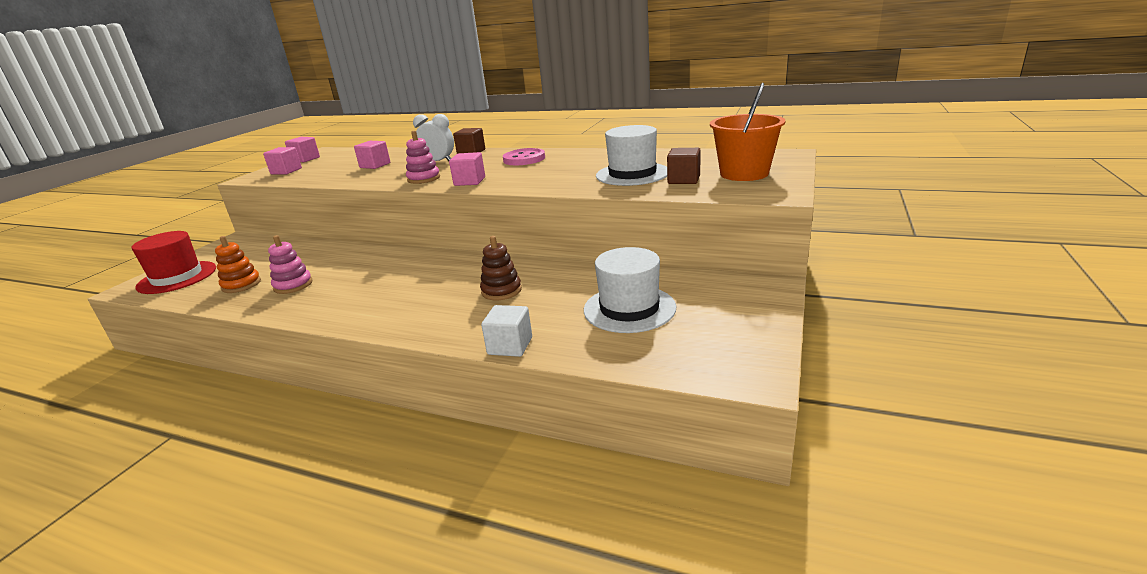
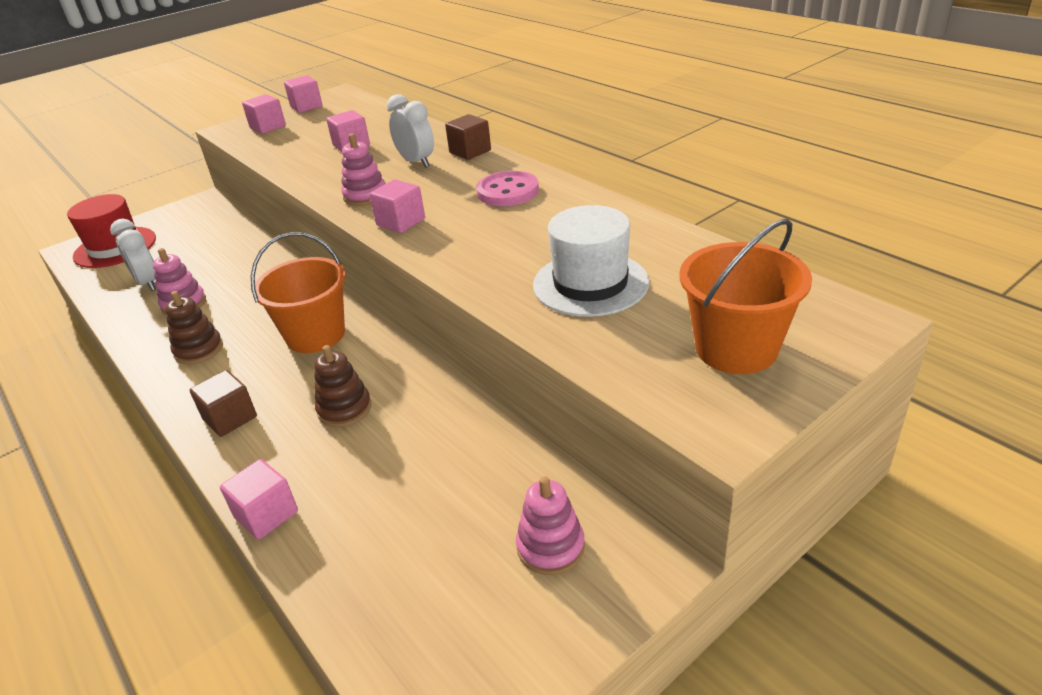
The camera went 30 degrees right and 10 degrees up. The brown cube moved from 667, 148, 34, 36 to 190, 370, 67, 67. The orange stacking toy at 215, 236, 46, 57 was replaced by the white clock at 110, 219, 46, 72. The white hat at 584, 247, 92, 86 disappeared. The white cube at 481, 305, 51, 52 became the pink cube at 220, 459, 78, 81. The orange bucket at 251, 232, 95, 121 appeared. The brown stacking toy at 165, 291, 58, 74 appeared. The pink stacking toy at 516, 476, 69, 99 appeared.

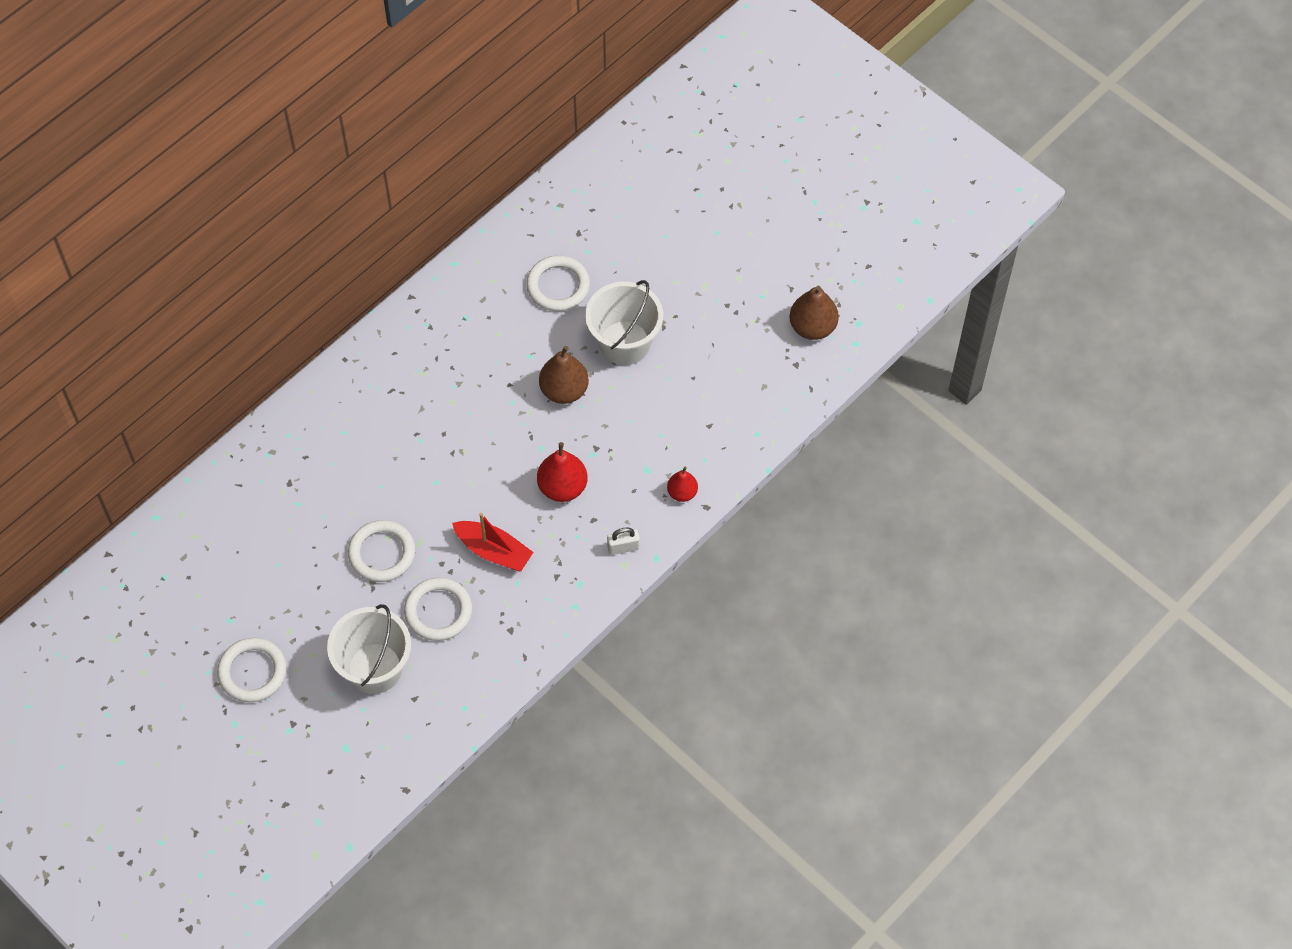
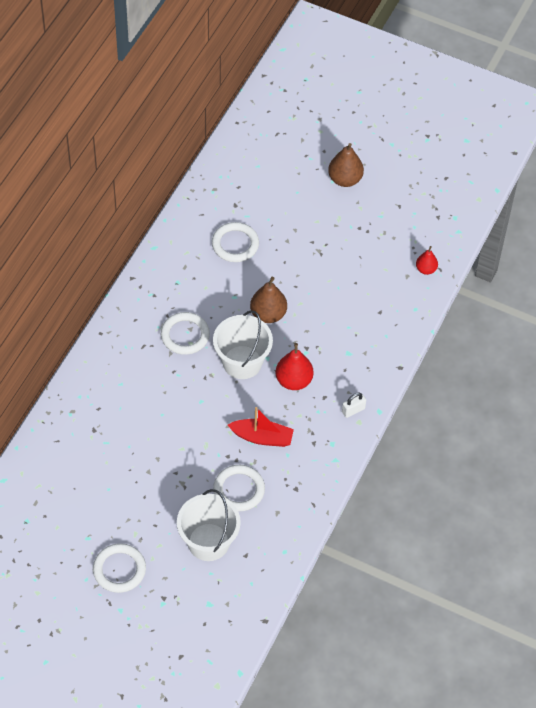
The camera went 20 degrees left and 5 degrees down. The white bucket moved from 585, 280, 78, 85 to 213, 310, 60, 69. The brown pear moved from 789, 286, 50, 54 to 328, 143, 36, 44. The red pear moved from 667, 467, 31, 35 to 416, 246, 22, 29. The white ring moved from 348, 520, 67, 62 to 161, 312, 49, 43.

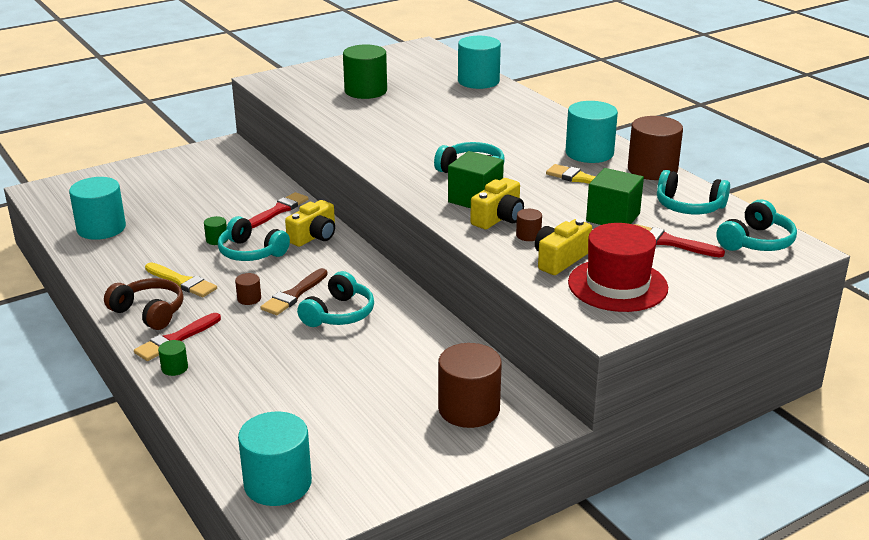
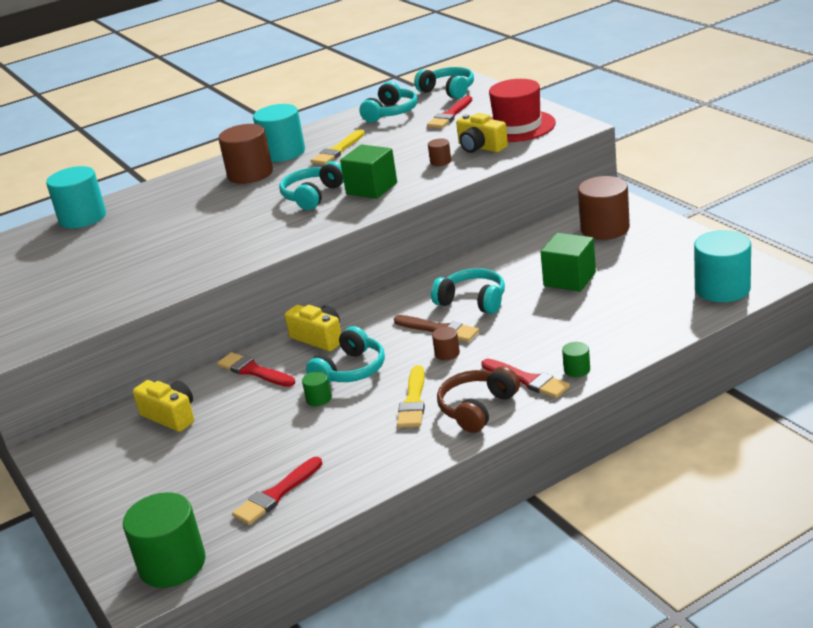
The camera went 85 degrees left and 0 degrees up. The green cylinder moved from 343, 44, 44, 55 to 123, 492, 83, 96. The brown cylinder moved from 628, 116, 55, 64 to 218, 124, 55, 60. The green cube moved from 586, 168, 58, 57 to 541, 233, 55, 59. The turquoise cylinder at 69, 177, 57, 63 was replaced by the red brush at 232, 457, 90, 68. The yellow camera moved from 470, 178, 54, 51 to 133, 380, 61, 52. The yellow brush at 145, 262, 72, 35 turned 150 degrees clockwise.

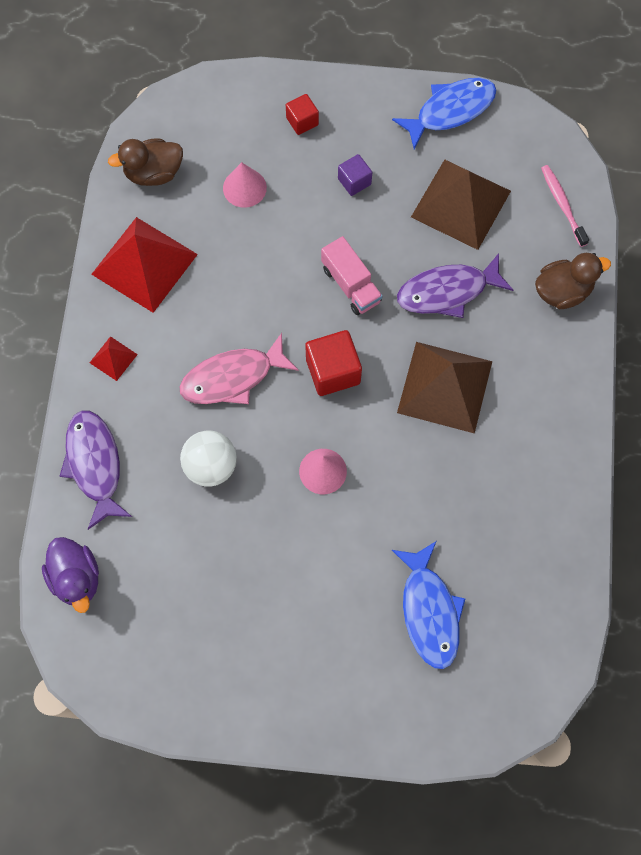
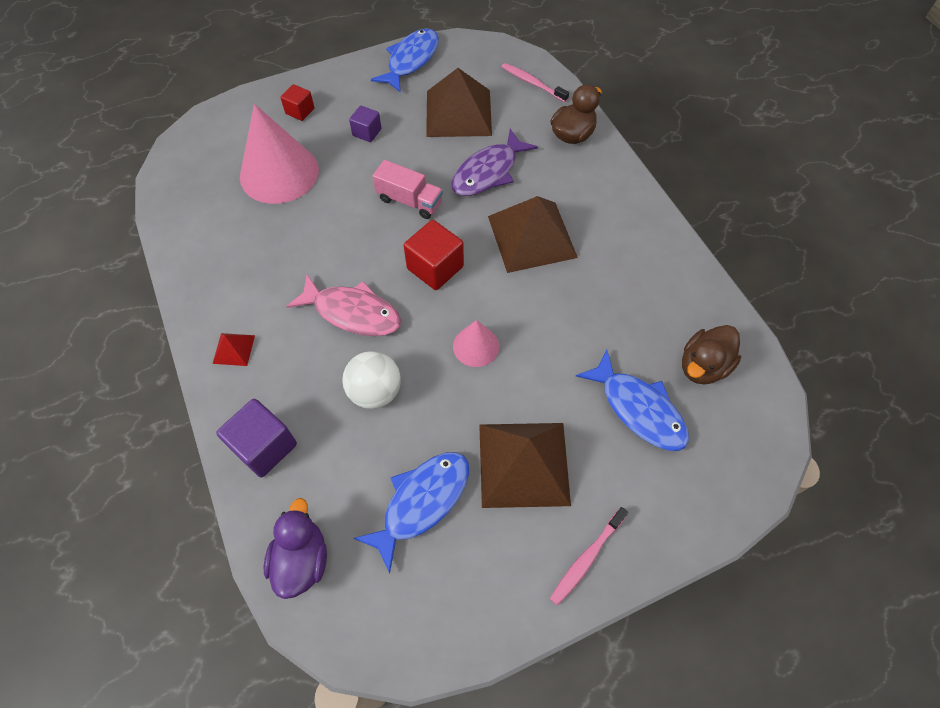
The camera went 30 degrees left and 10 degrees down. The brown duck moved from 108, 139, 75, 47 to 682, 325, 59, 60. The pink cone at 223, 162, 44, 46 changed to 1.96 times the size. The red pyramid at 91, 217, 107, 96 disappeared. The pink fish at 180, 333, 119, 71 turned 105 degrees counterclockwise. The purple fish at 60, 411, 72, 119 was replaced by the purple cube at 216, 399, 81, 79. The purple duck at 42, 537, 57, 76 turned 120 degrees counterclockwise. The brown pyramid at 479, 423, 92, 85 appeared. The blue fish at 353, 452, 116, 122 appeared. The pink toothbrush at 550, 507, 78, 99 appeared.

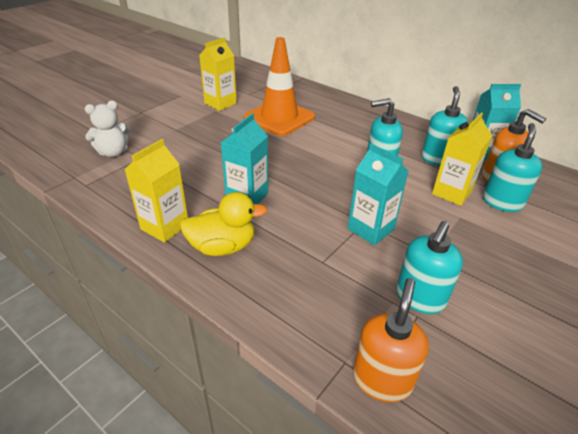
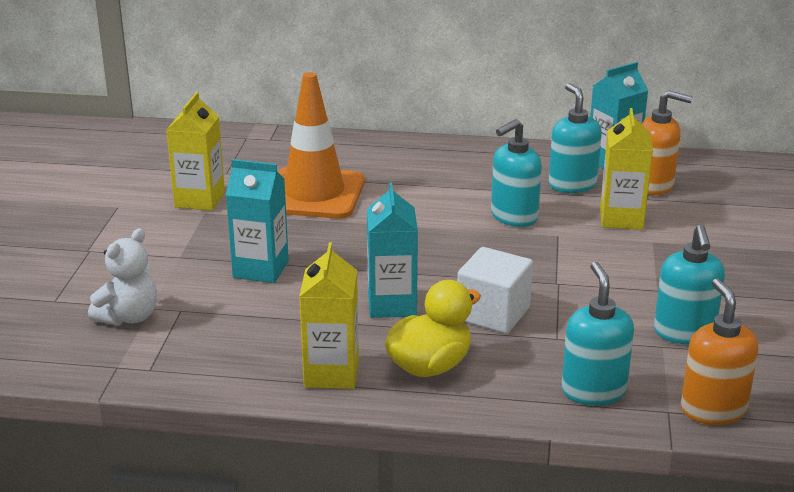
The camera went 30 degrees left and 10 degrees down. The turquoise soap dispenser moved from 483, 123, 60, 89 to 561, 262, 73, 143. The turquoise carton moved from 348, 144, 60, 101 to 226, 159, 63, 124. The white cube at 457, 247, 76, 87 appeared.

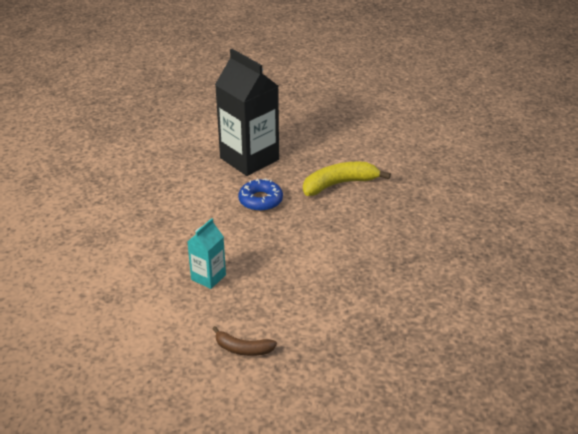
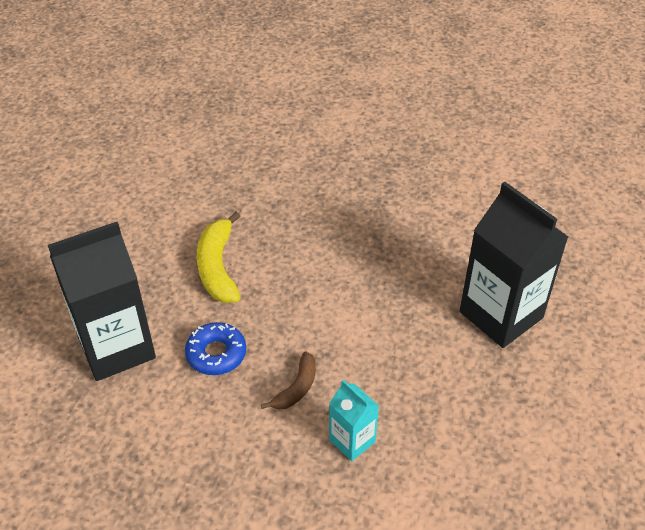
The camera went 75 degrees left and 10 degrees up. The brown banana moved from 212, 326, 65, 30 to 261, 351, 55, 59. The black carton at 460, 182, 108, 166 appeared.

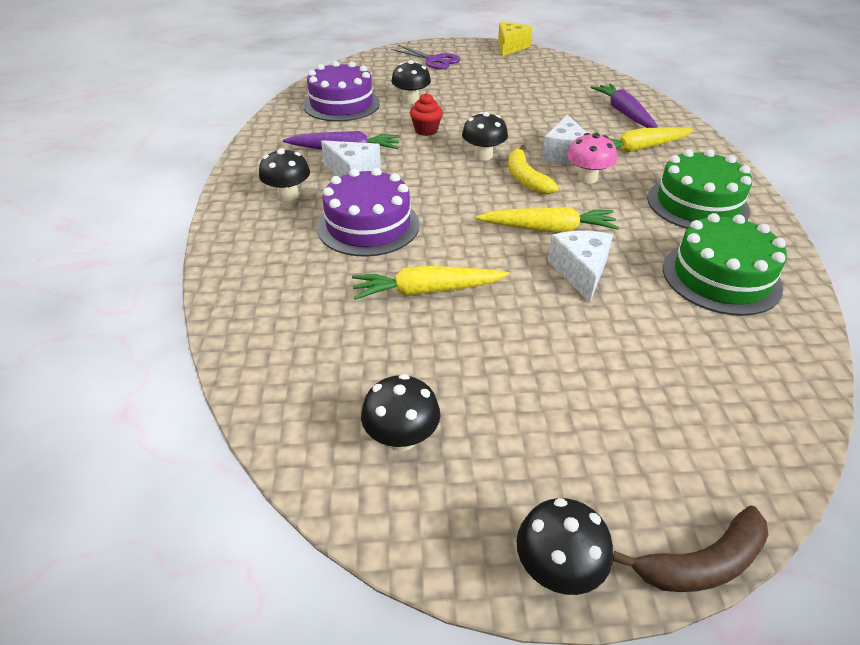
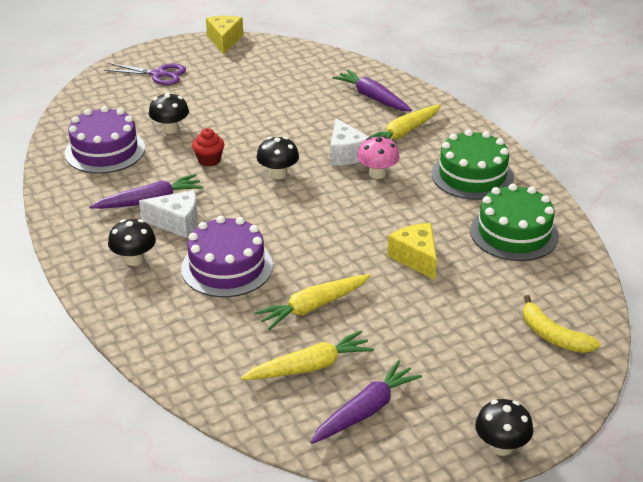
The camera went 25 degrees left and 5 degrees down. The yellow banana moved from 508, 145, 51, 49 to 523, 295, 77, 58. The yellow carrot moved from 476, 207, 143, 25 to 241, 331, 133, 49. The white cheese at 548, 231, 65, 72 became the yellow cheese at 387, 223, 50, 57. The black mushroom at 361, 374, 79, 77 was replaced by the purple carrot at 310, 360, 112, 84. The brown banana at 613, 505, 156, 87 disappeared.

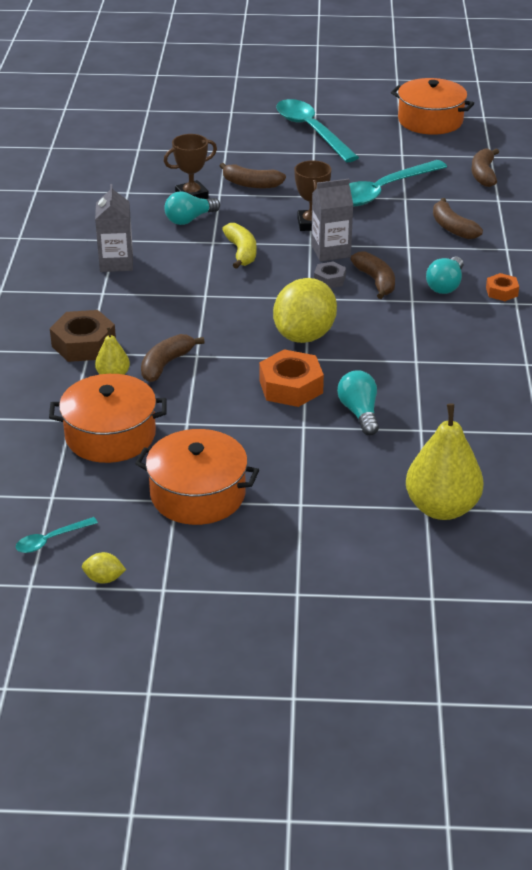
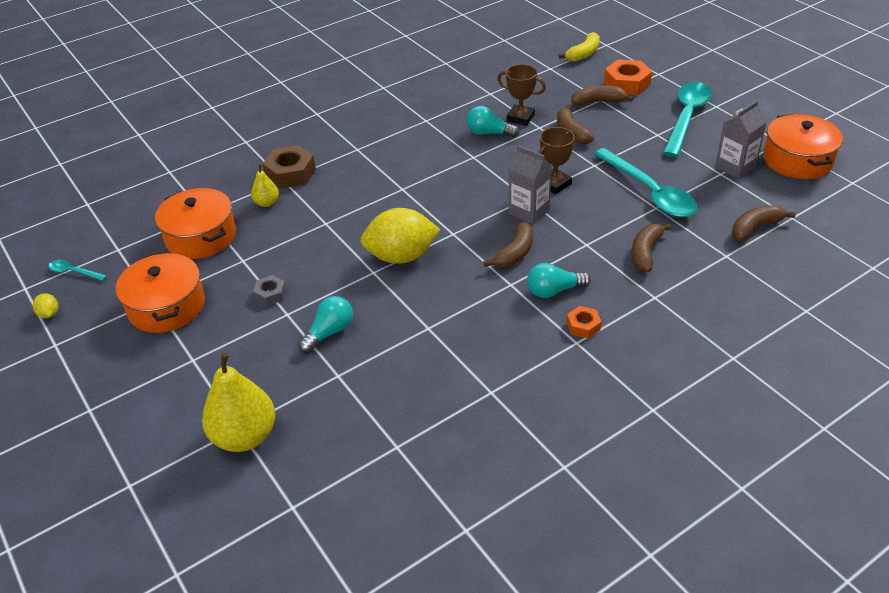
The camera went 55 degrees right and 5 degrees up. The turquoise spoon at 349, 160, 98, 46 turned 135 degrees counterclockwise. The grey carton moved from 95, 184, 38, 88 to 715, 101, 52, 78. The yellow banana moved from 222, 223, 34, 46 to 558, 32, 42, 30. The grey nut moved from 314, 262, 32, 26 to 253, 275, 33, 31. The brown banana moved from 141, 334, 63, 48 to 571, 85, 63, 21. The orange nut moved from 259, 349, 65, 58 to 604, 59, 48, 36.

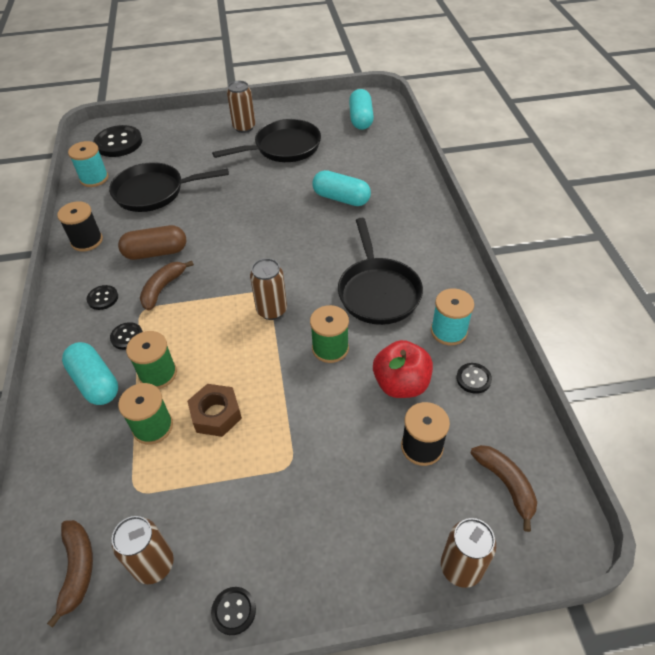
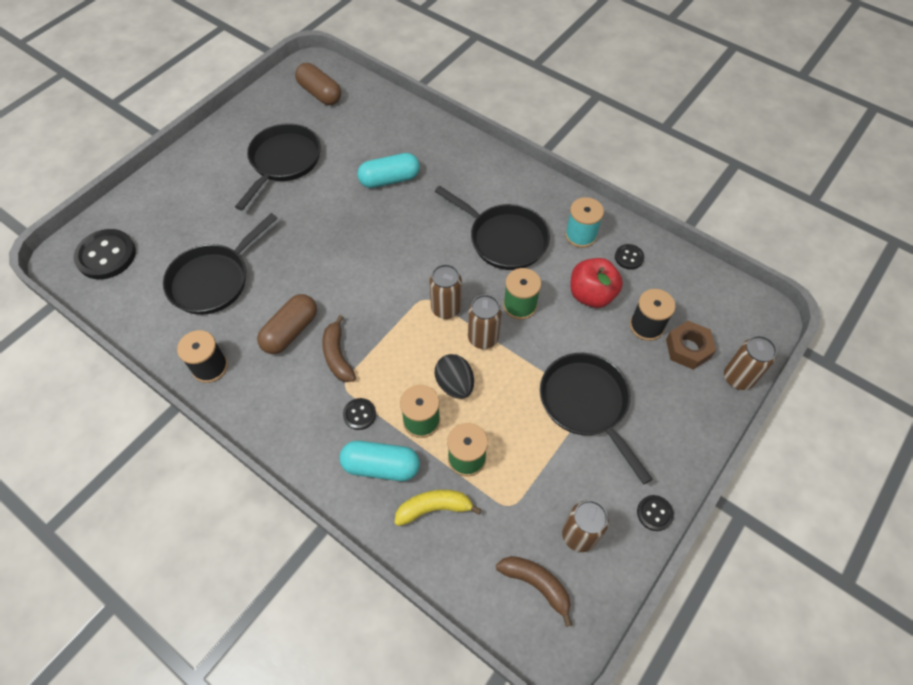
The camera went 45 degrees left and 10 degrees up. The brown can moved from 227, 81, 28, 52 to 468, 295, 34, 54. The turquoise capsule at 349, 89, 25, 41 became the brown capsule at 295, 63, 46, 42. The turquoise spool at 68, 141, 41, 46 disappeared. The black button at 87, 285, 31, 25 disappeared. The brown nut moved from 187, 384, 55, 53 to 666, 321, 50, 48. The brown banana at 470, 445, 67, 87 disappeared. The black pan at 540, 353, 113, 132 appeared. The black egg at 435, 354, 39, 45 appeared. The yellow banana at 395, 490, 87, 36 appeared.

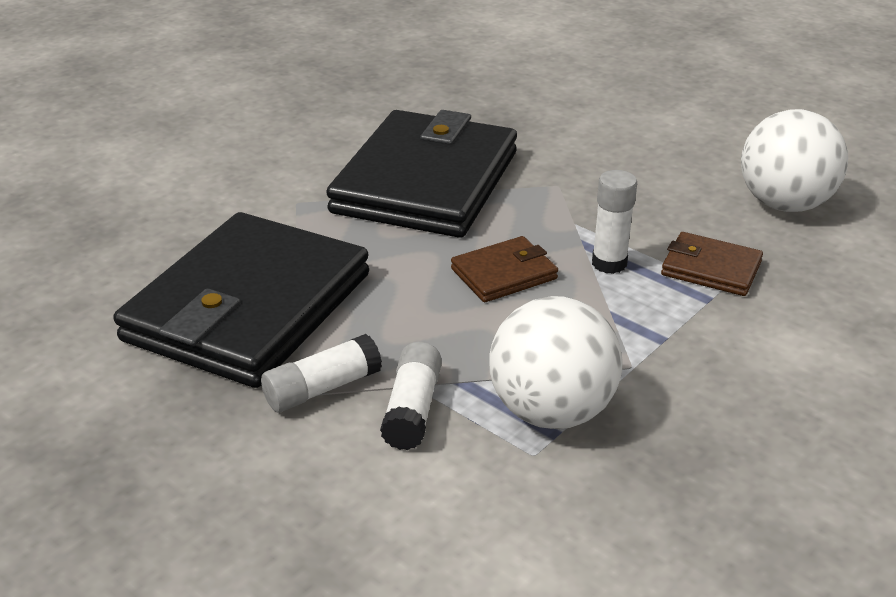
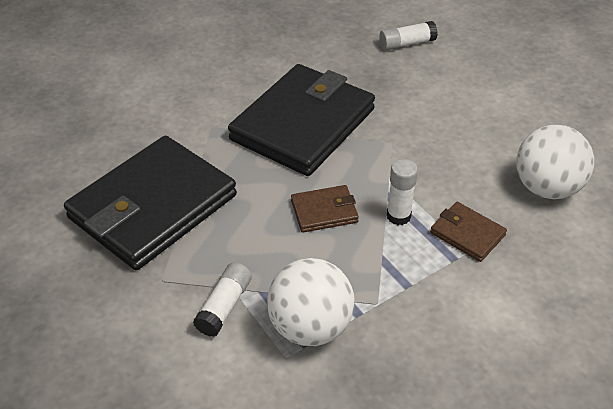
The camera went 15 degrees right and 10 degrees up. The white glue stick moved from 261, 334, 121, 78 to 379, 21, 59, 30.

